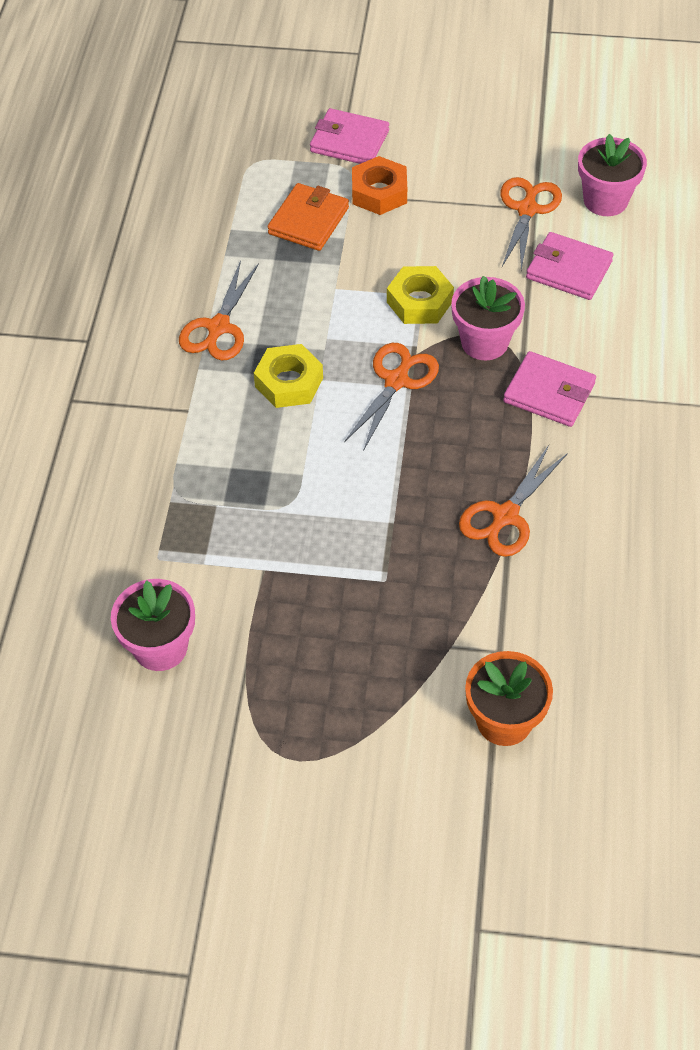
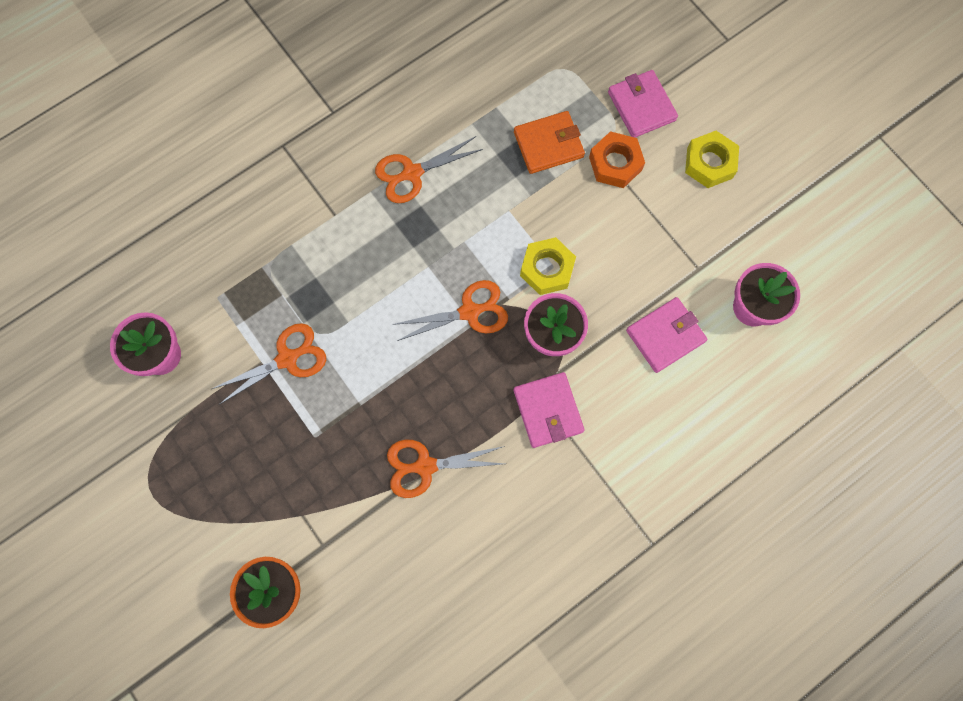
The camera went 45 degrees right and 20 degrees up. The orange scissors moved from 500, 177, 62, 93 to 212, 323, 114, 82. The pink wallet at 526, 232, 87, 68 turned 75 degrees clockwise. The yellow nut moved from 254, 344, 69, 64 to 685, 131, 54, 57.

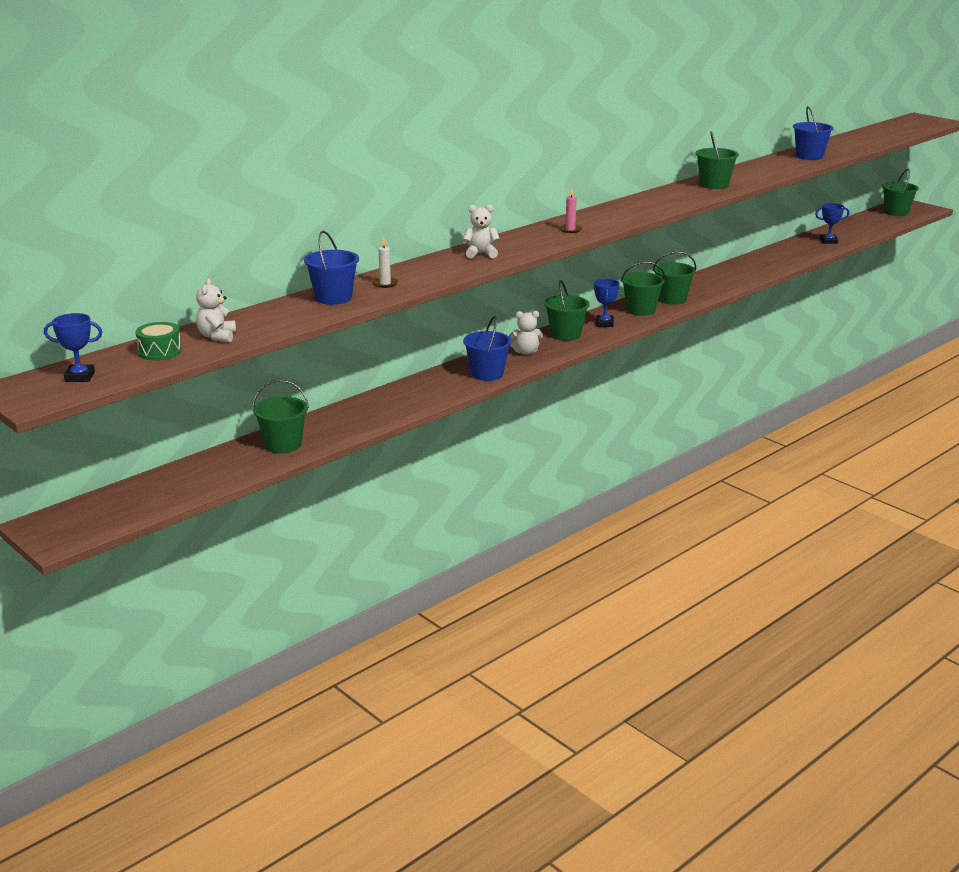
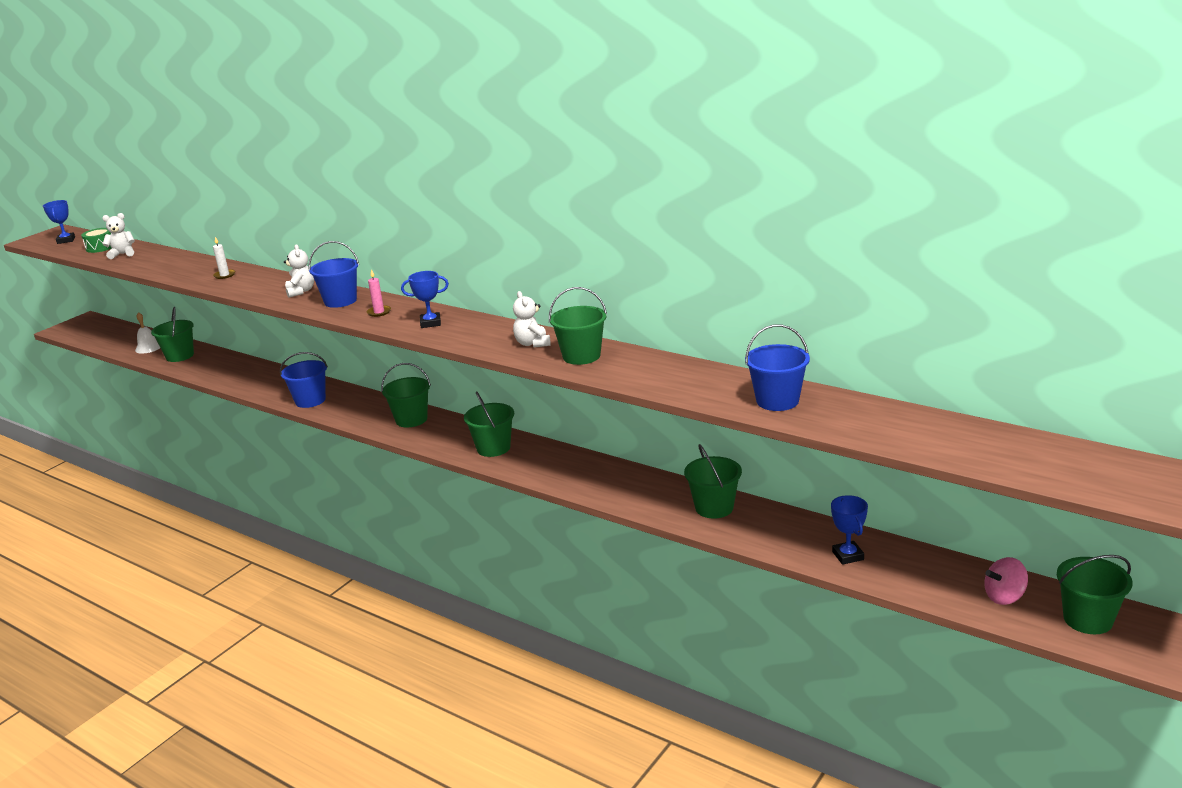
The camera went 80 degrees right and 0 degrees up. The blue bucket moved from 304, 231, 55, 74 to 308, 241, 51, 67. The green bucket moved from 653, 251, 43, 54 to 684, 444, 58, 75. The blue trophy moved from 594, 279, 26, 48 to 401, 271, 48, 57. The white teddy bear moved from 509, 311, 34, 44 to 513, 291, 38, 56. The white bell at 135, 312, 25, 42 appeared. The pink spinning top at 984, 557, 44, 48 appeared.

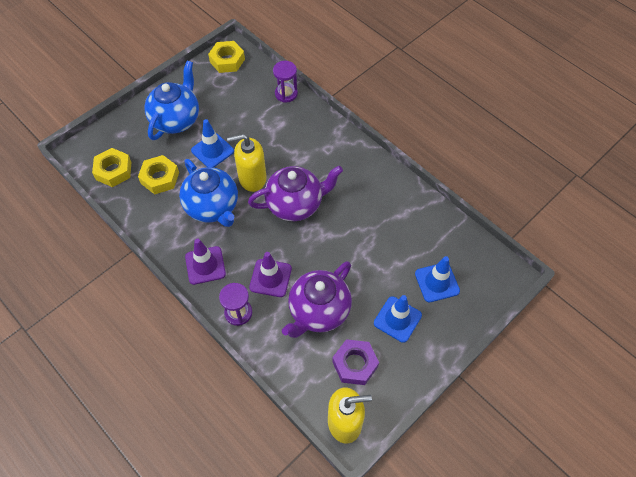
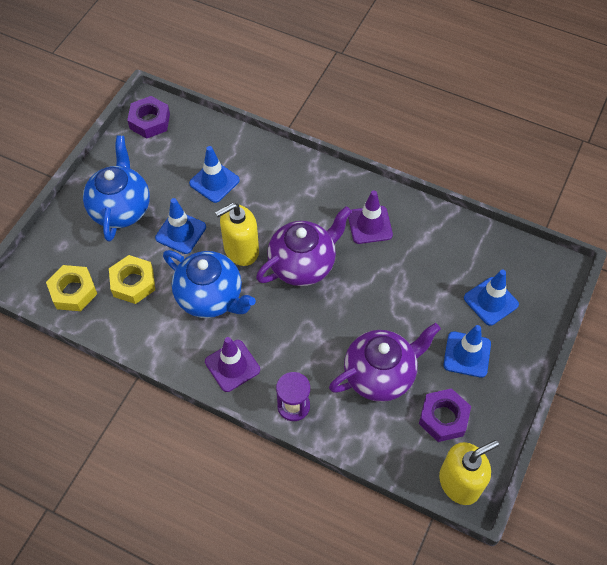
The camera went 20 degrees left and 0 degrees up. The yellow nut at 208, 41, 37, 32 became the purple nut at 127, 96, 43, 43. The purple hourglass at 273, 61, 25, 42 disappeared. The purple traffic cone moved from 249, 252, 43, 45 to 348, 191, 45, 53. The purple teapot at 282, 261, 70, 77 turned 135 degrees counterclockwise. The blue traffic cone at 189, 146, 51, 57 appeared.

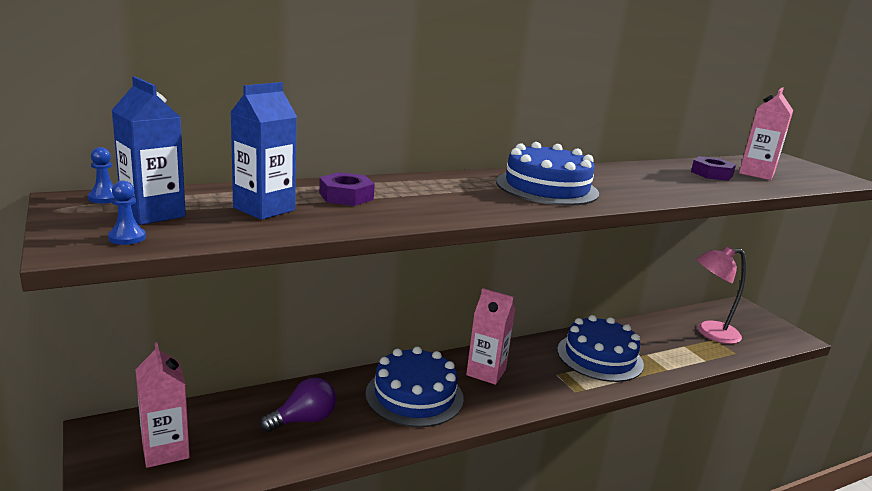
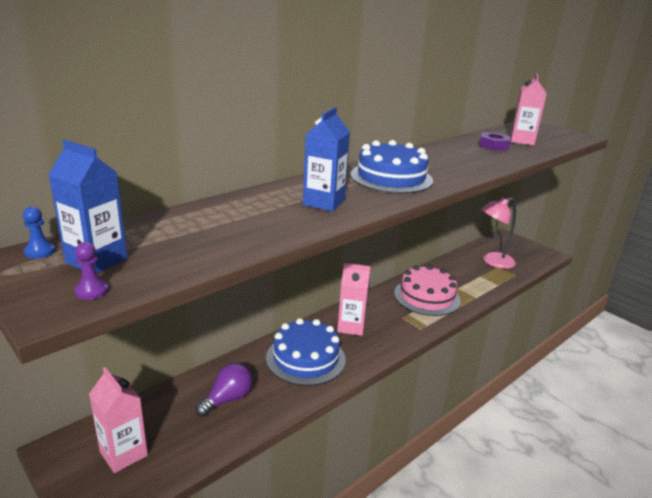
The camera went 15 degrees left and 5 degrees up. The blue carton moved from 230, 82, 67, 138 to 303, 107, 47, 105. The purple nut at 319, 172, 56, 34 disappeared. The blue pawn at 108, 181, 38, 64 became the purple pawn at 74, 242, 35, 58. The blue cake at 557, 315, 87, 67 became the pink cake at 394, 265, 66, 51.

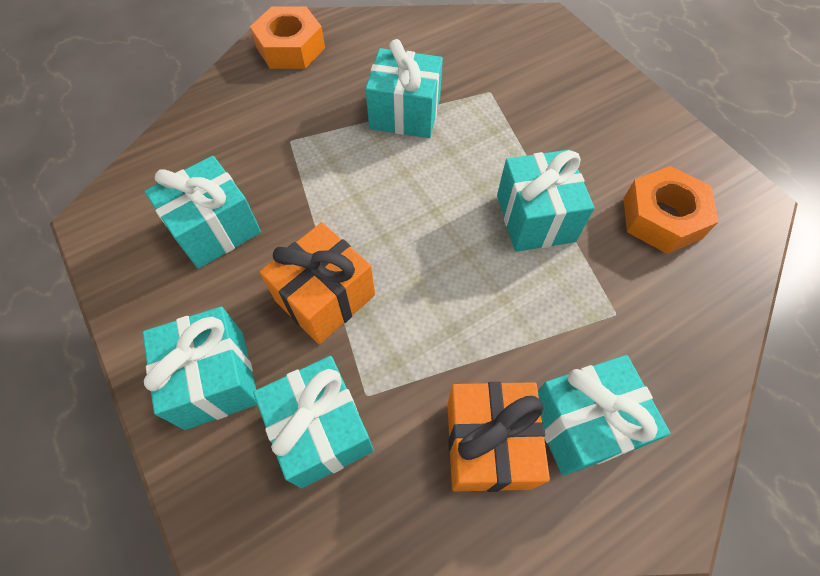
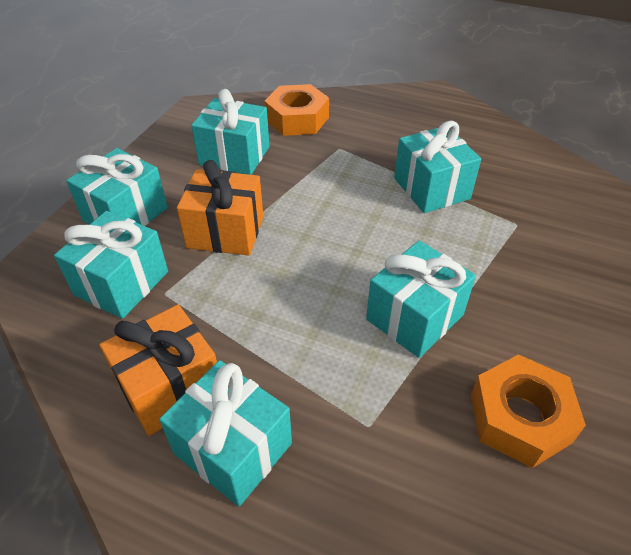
The camera went 55 degrees right and 15 degrees down. The orange nut moved from 250, 6, 75, 63 to 264, 84, 65, 52.

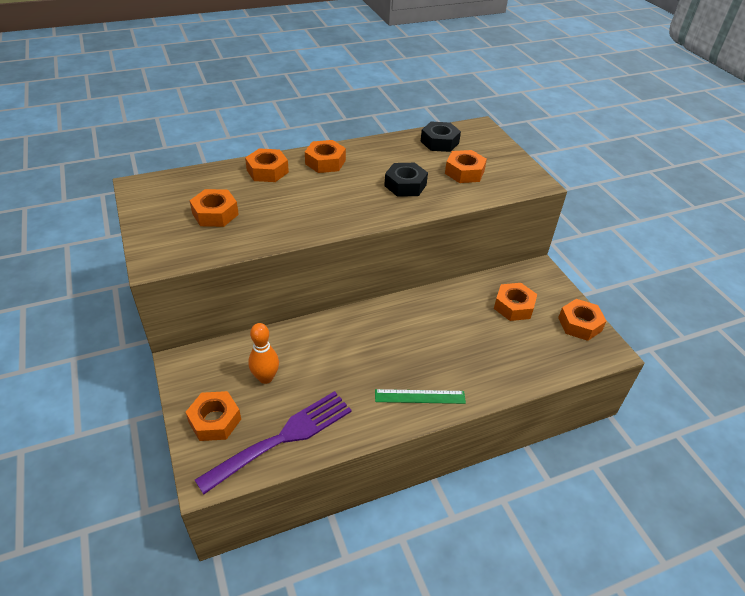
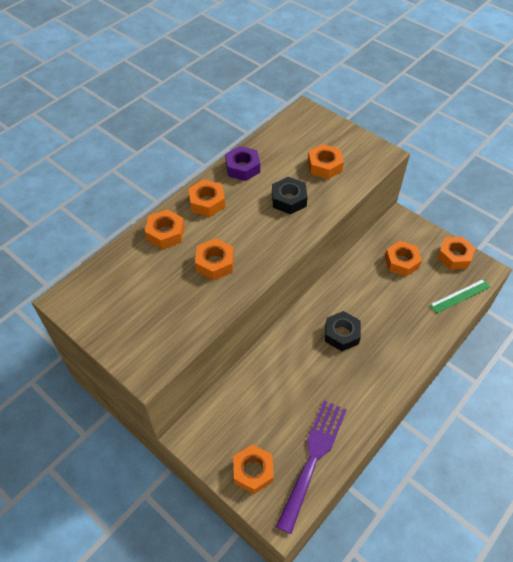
The camera went 25 degrees left and 10 degrees up. The black nut moved from 421, 121, 40, 31 to 325, 311, 36, 40. The orange nut moved from 189, 189, 50, 38 to 195, 238, 39, 42. The orange bowling pin at 248, 323, 31, 61 disappeared. The green ruler moved from 375, 389, 91, 15 to 430, 279, 61, 34. The purple nut at 225, 146, 35, 35 appeared.

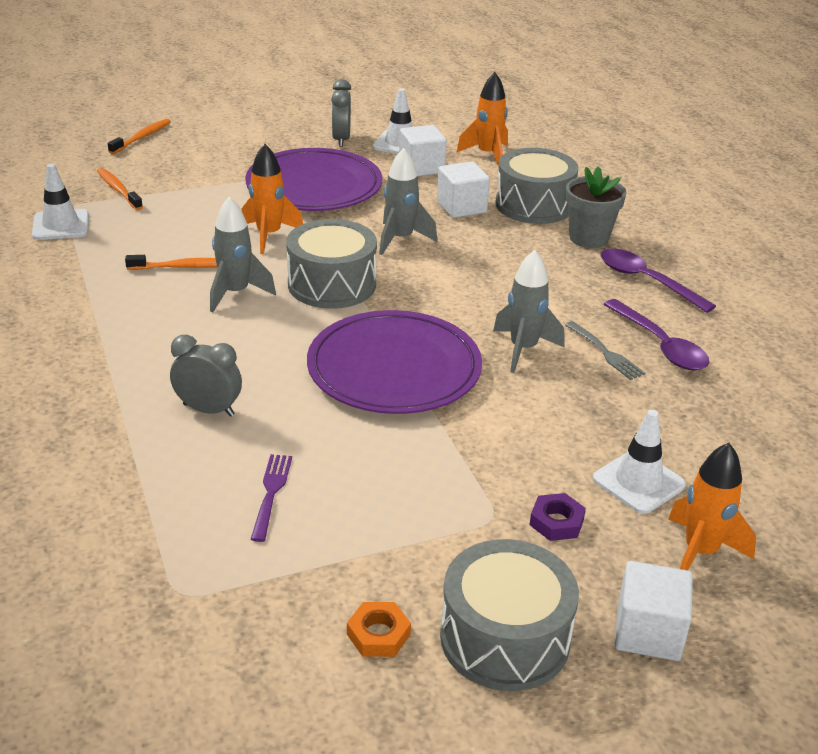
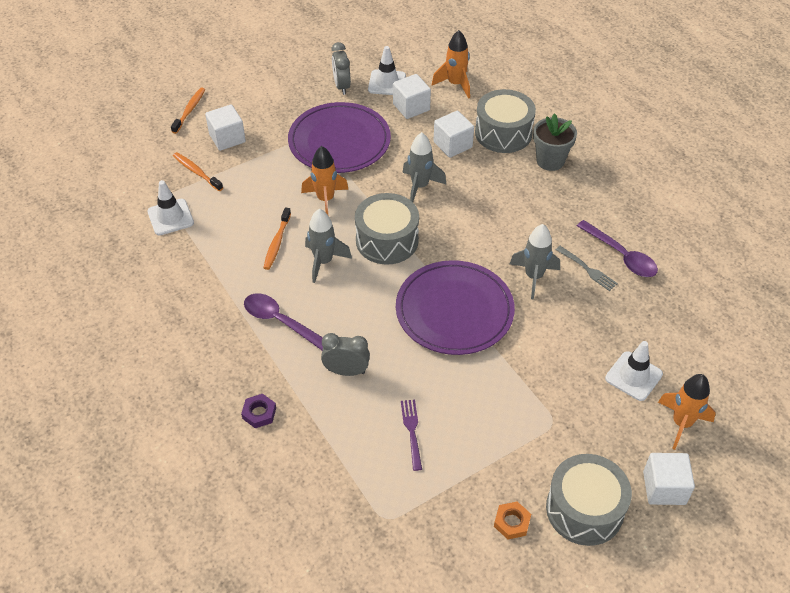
The camera went 10 degrees left and 15 degrees up. The purple spoon moved from 601, 248, 115, 65 to 244, 293, 79, 57. The orange toothbrush at 125, 255, 92, 15 turned 120 degrees clockwise. The purple nut moved from 530, 493, 56, 48 to 241, 394, 35, 34. The white cube at 205, 104, 41, 47 appeared.

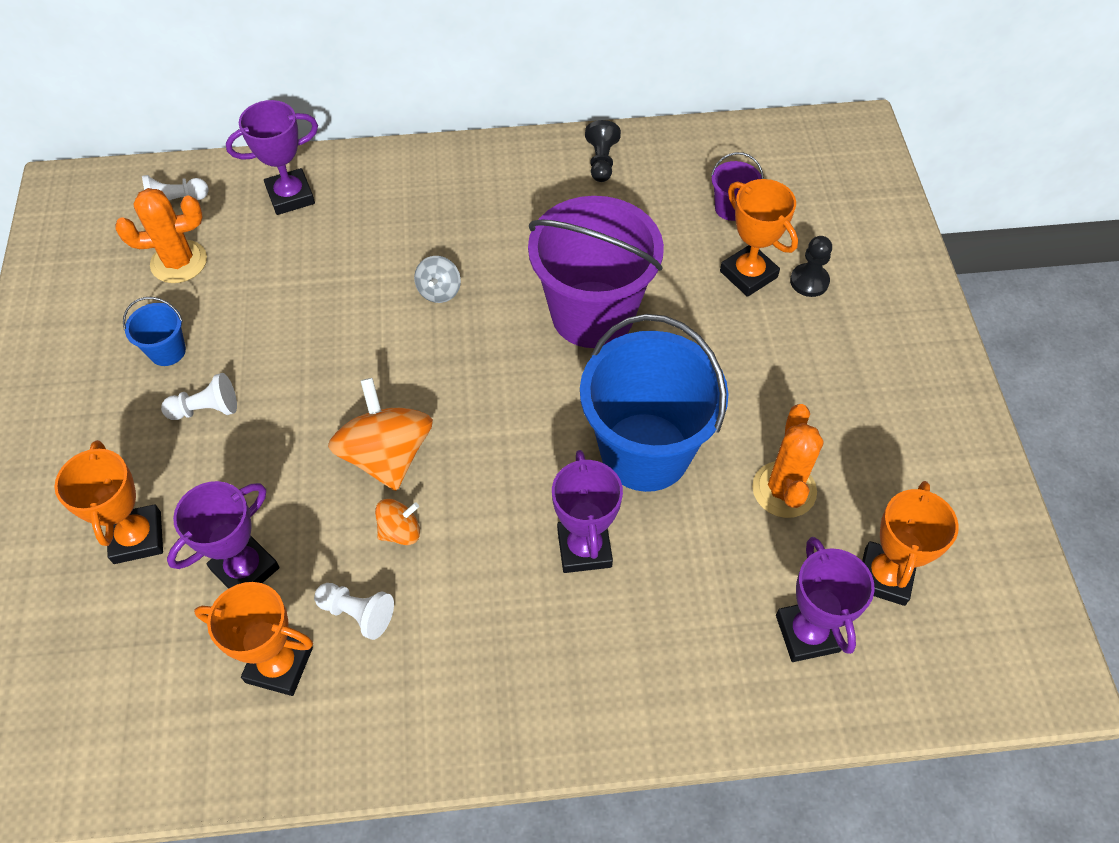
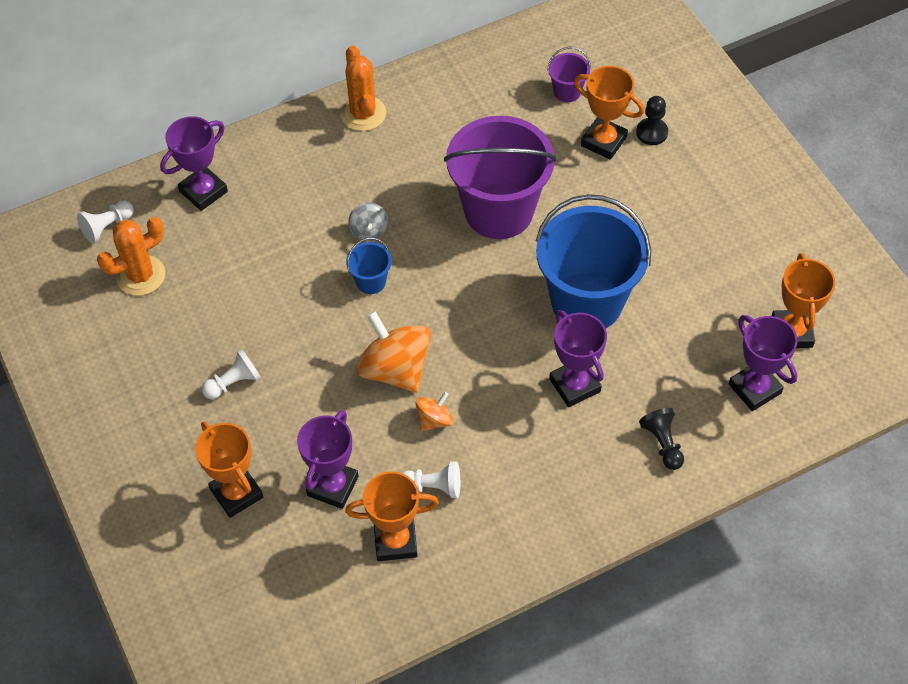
The camera went 20 degrees left and 0 degrees up. The black pawn moved from 585, 120, 36, 62 to 639, 408, 45, 62. The blue bucket moved from 123, 297, 63, 69 to 346, 237, 46, 57. The orange cactus moved from 752, 404, 71, 114 to 340, 46, 46, 85.

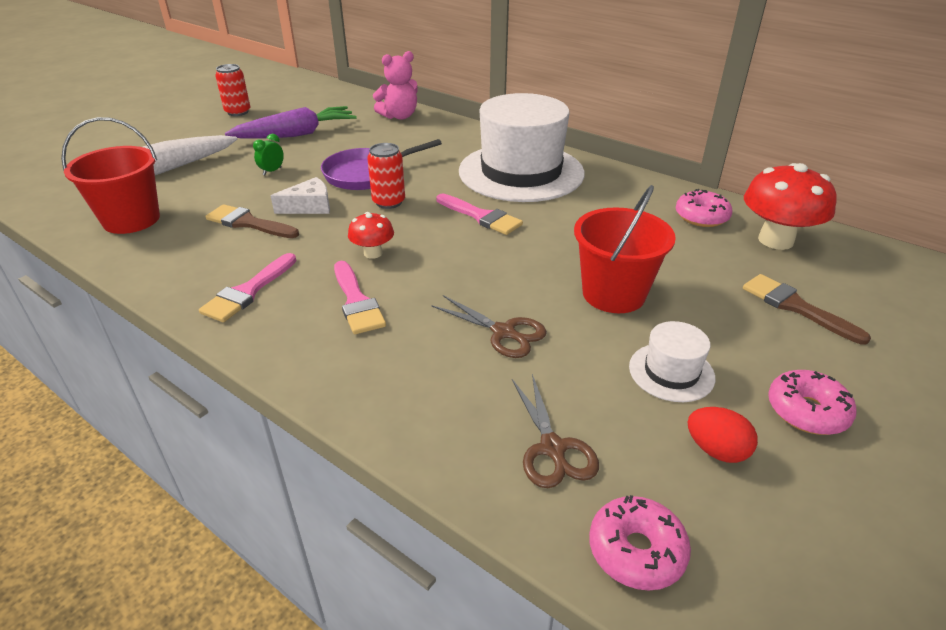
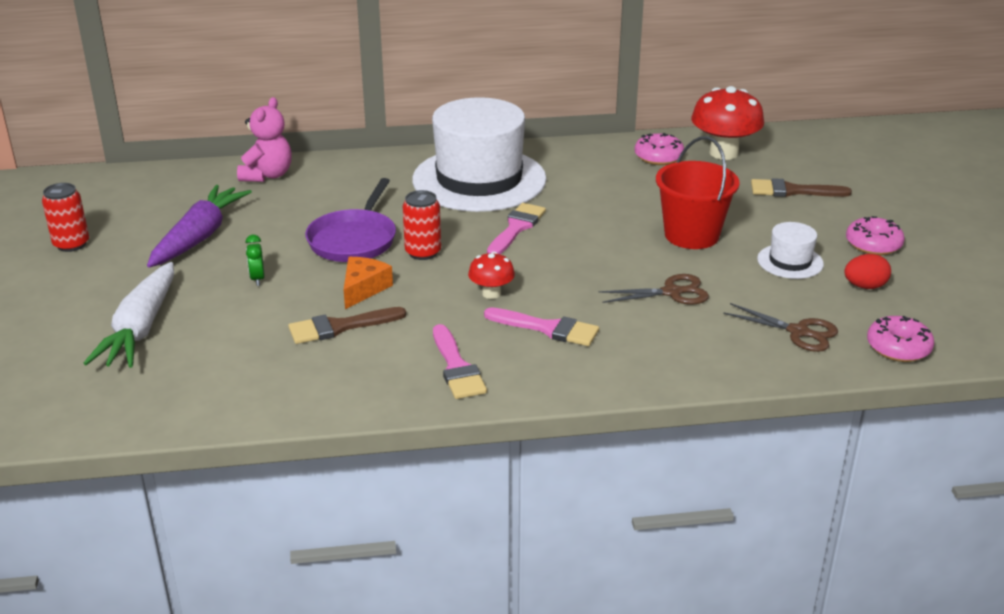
The camera went 45 degrees left and 5 degrees down. The red bucket at 61, 117, 99, 117 disappeared. The white cheese at 271, 177, 59, 37 became the orange cheese at 344, 257, 49, 52. The pink brush at 436, 194, 87, 41 turned 60 degrees counterclockwise.

